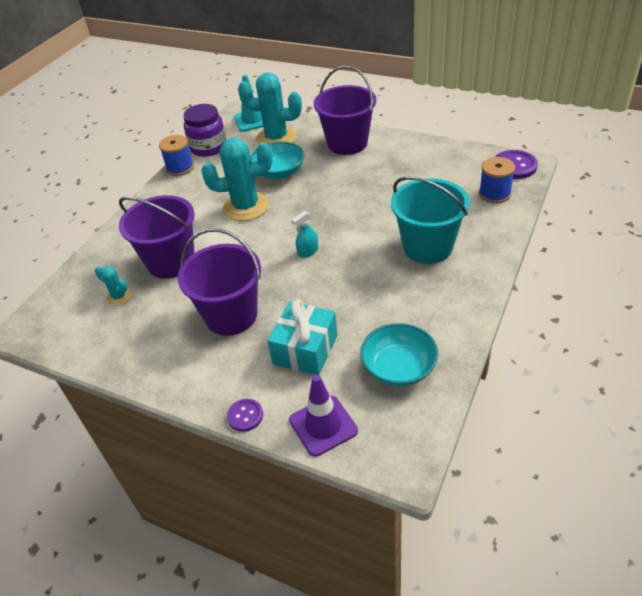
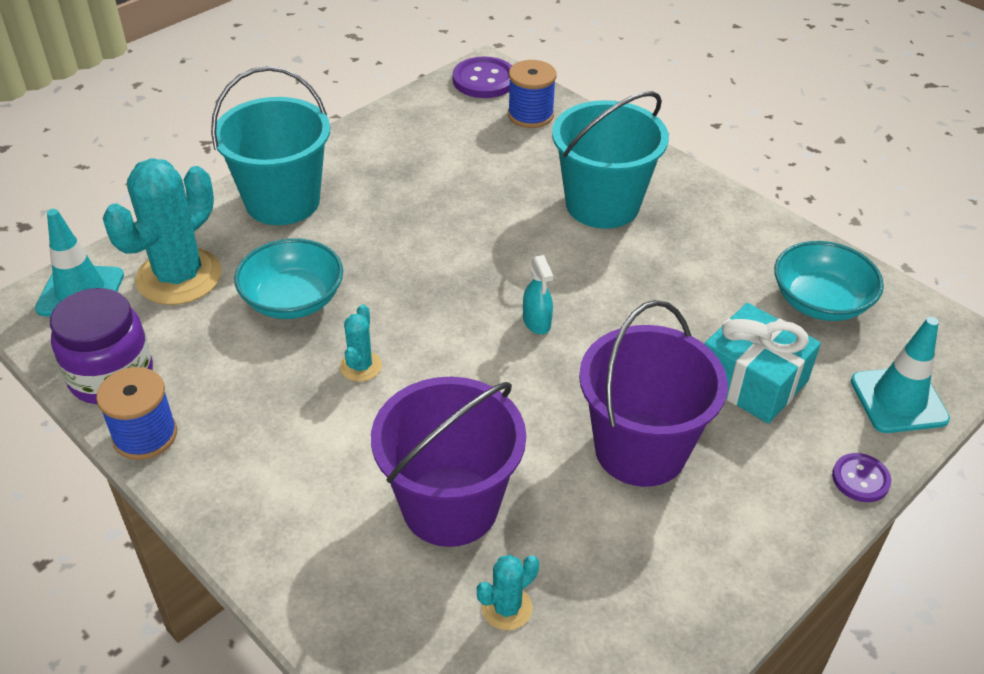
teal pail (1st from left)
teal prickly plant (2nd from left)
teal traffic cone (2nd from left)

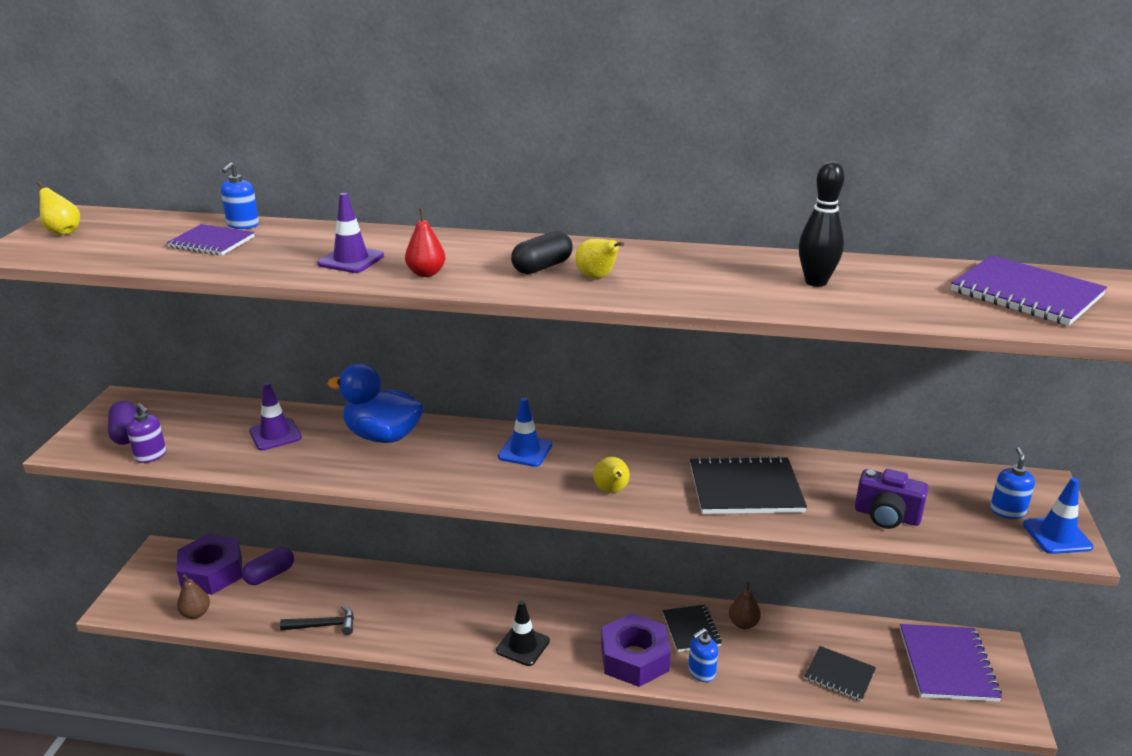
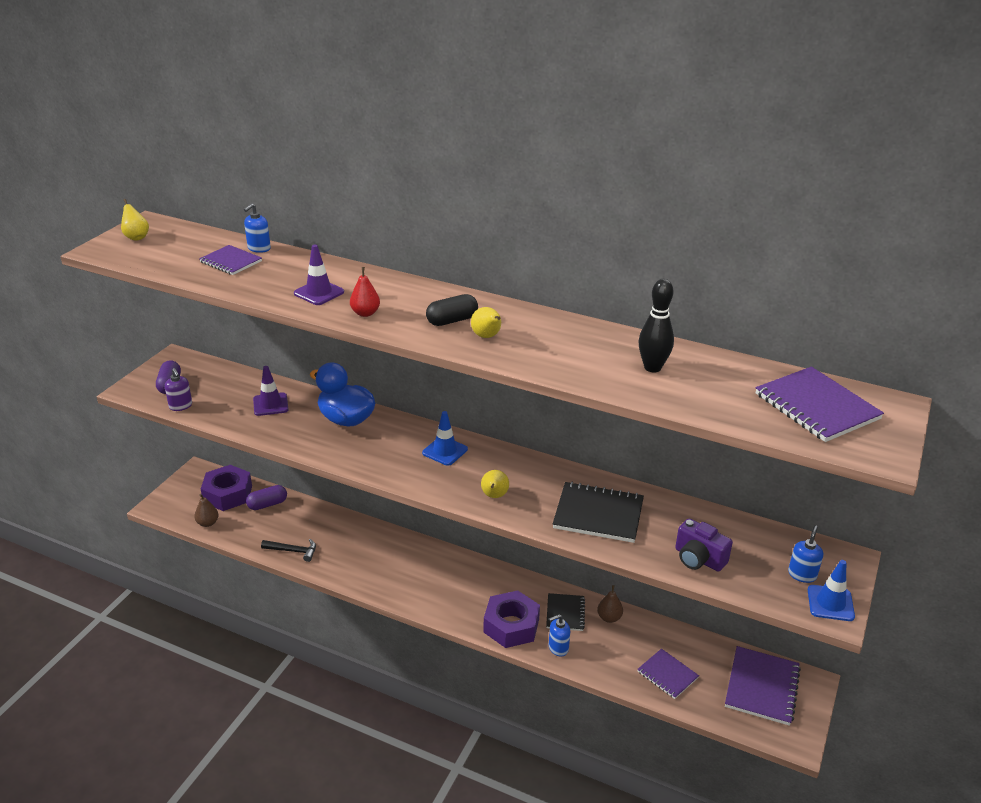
violet notepad (2nd from left)
jet-black traffic cone

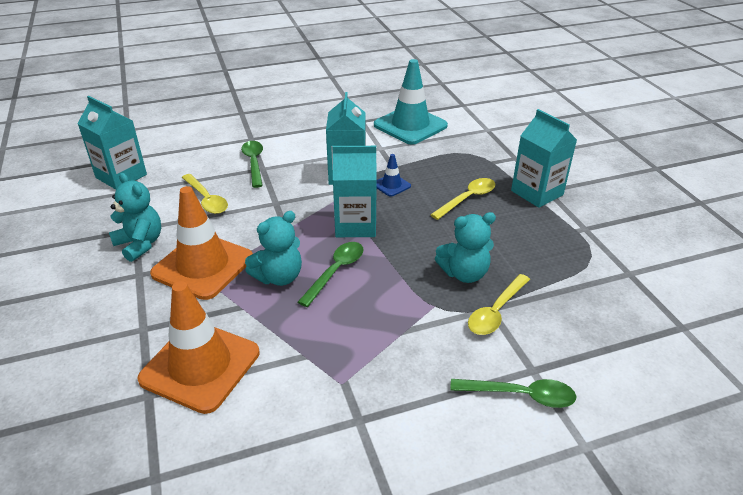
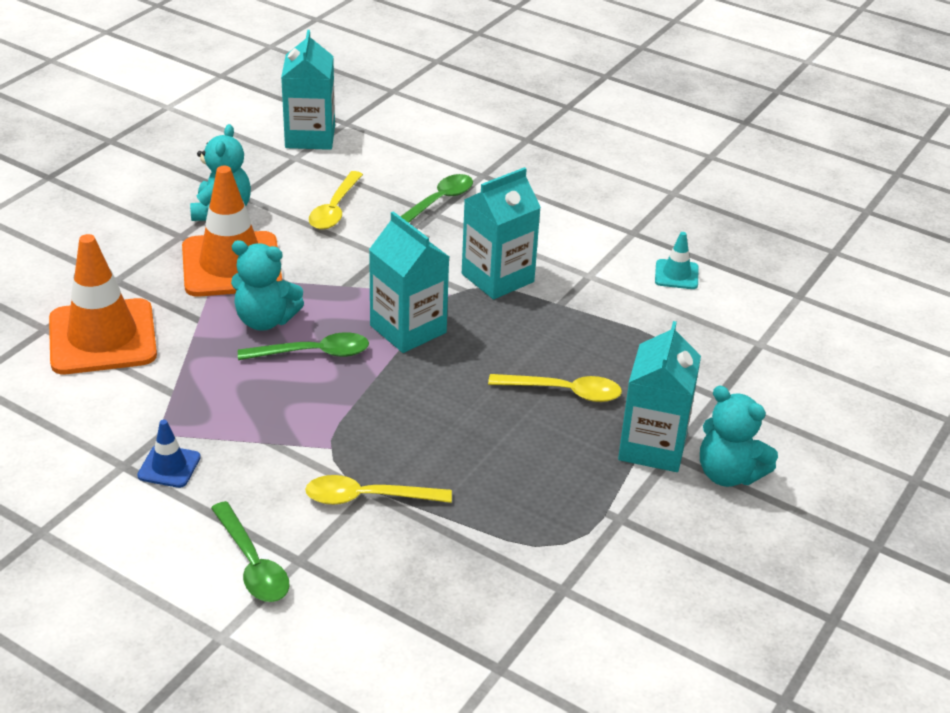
blue traffic cone
teal traffic cone
teal teddy bear (3rd from left)

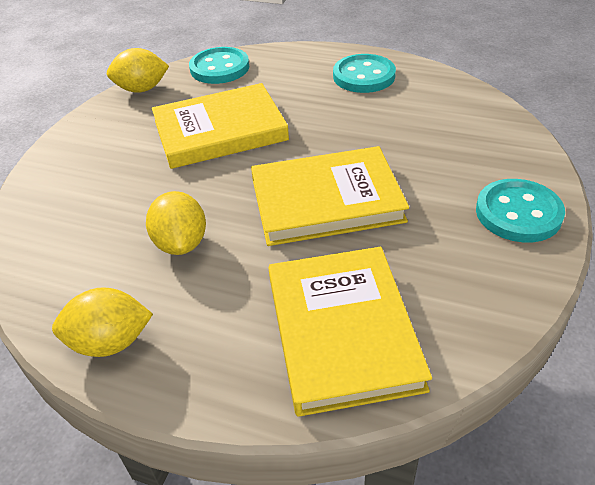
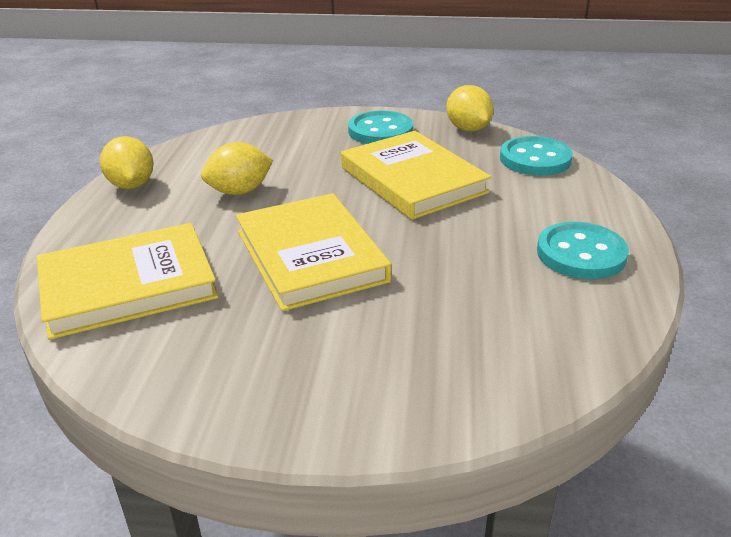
teal sewing button (1st from left)

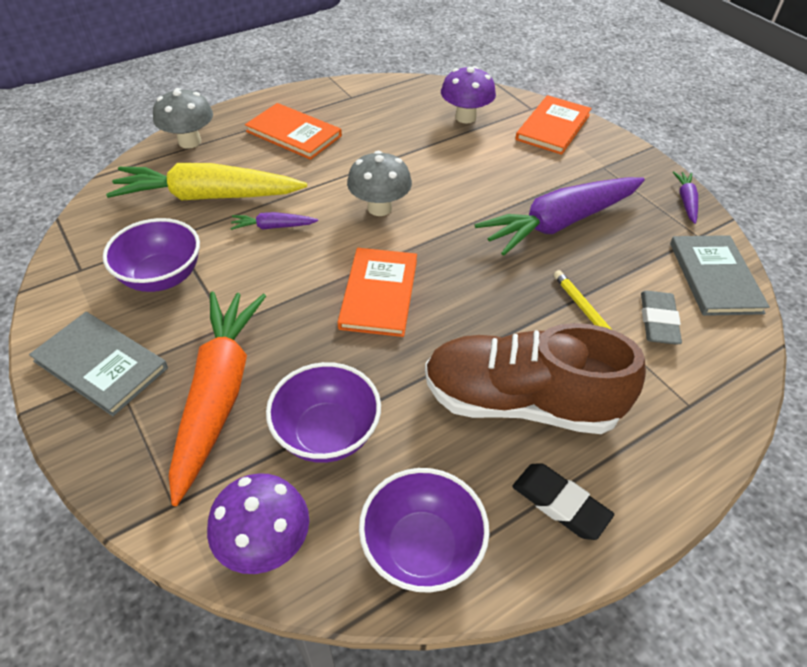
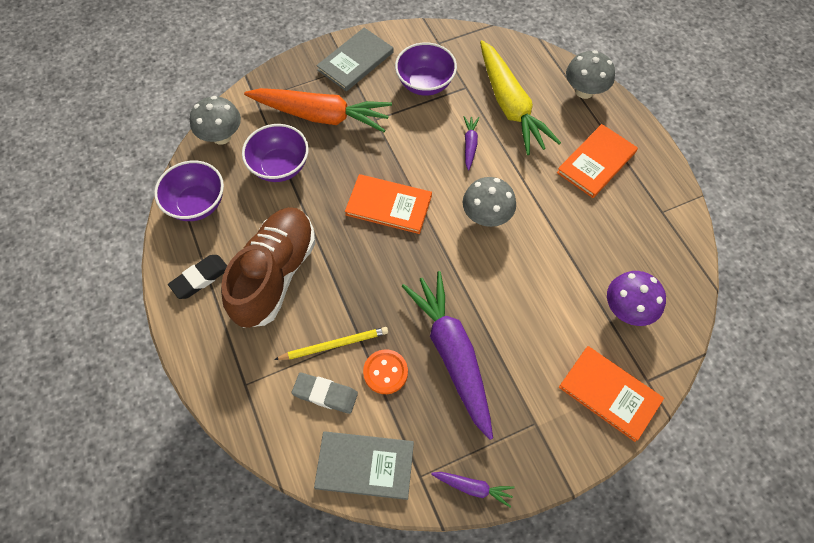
gray mushroom (1st from left)
orange sewing button
bright yellow carrot

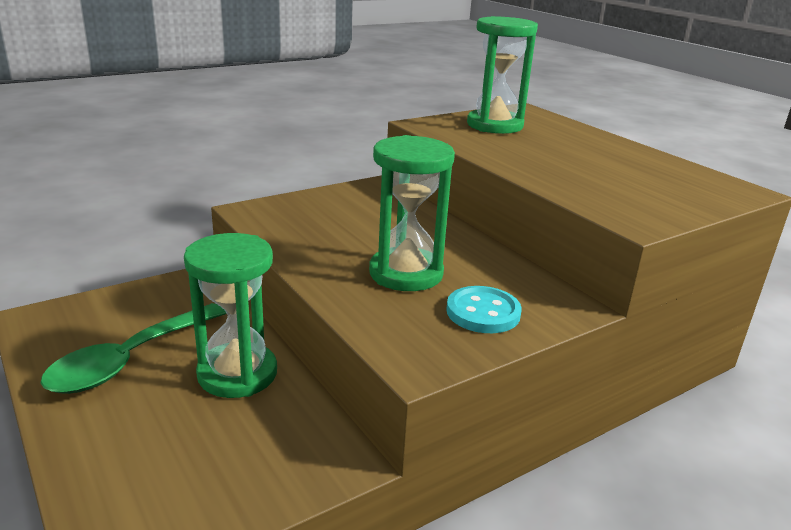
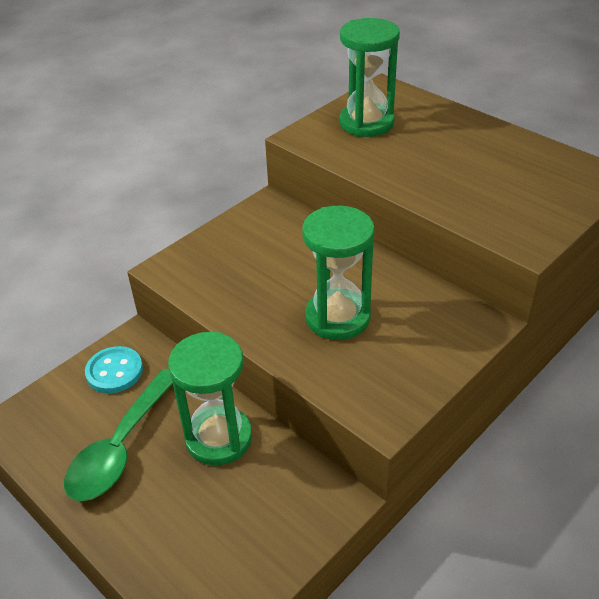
teal sewing button

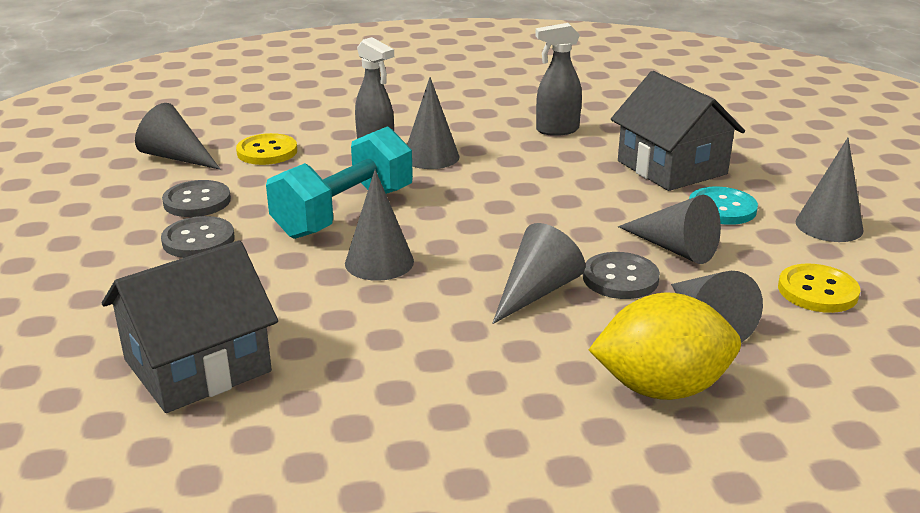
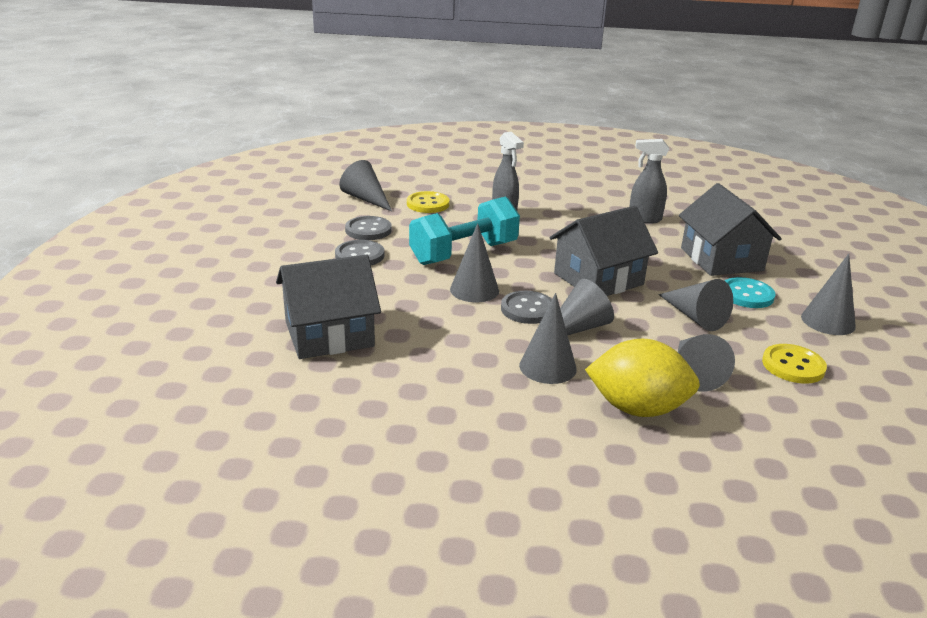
gray sewing button (3rd from left)
gray cone shape (3rd from left)
gray house (2nd from left)

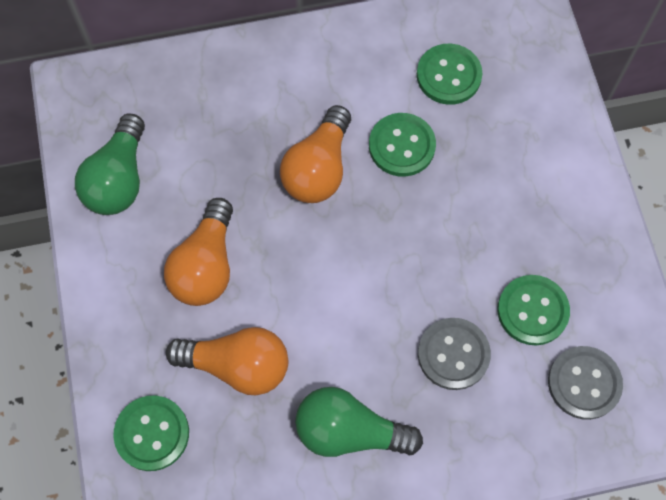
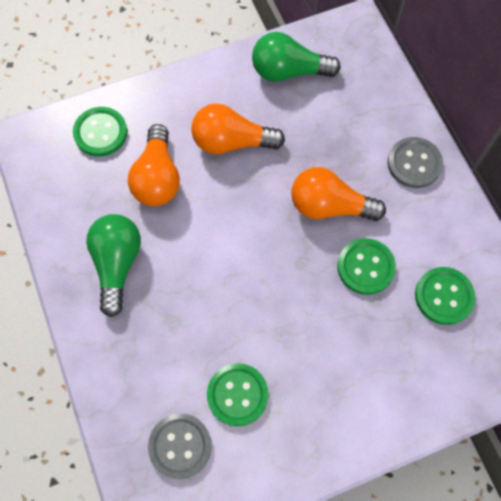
gray sewing button (2nd from left)

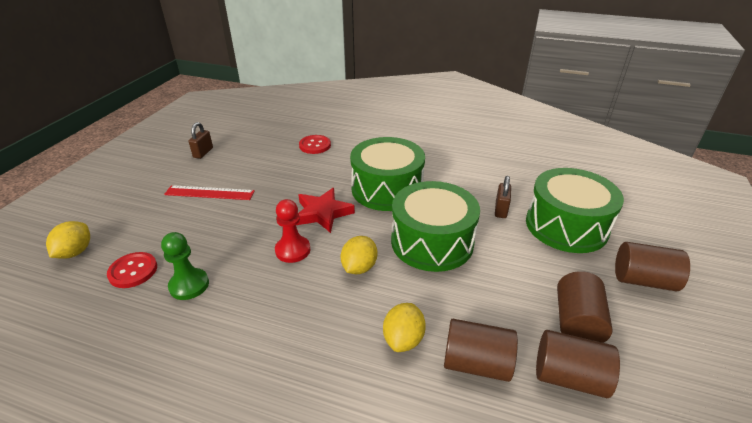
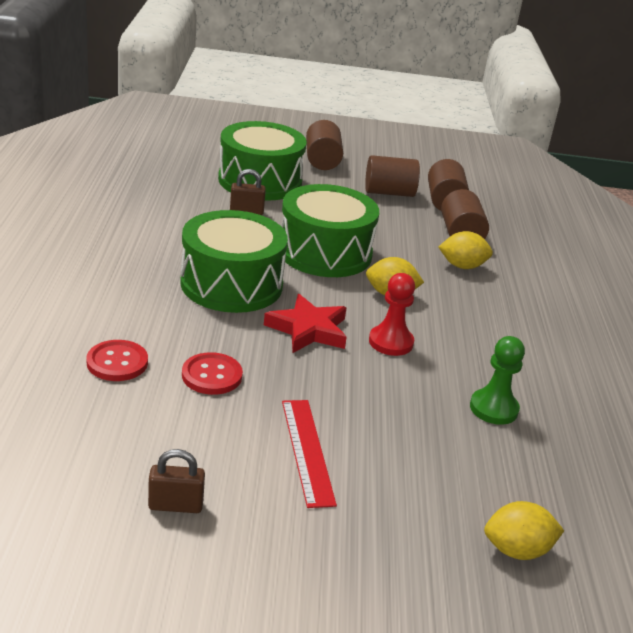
scarlet sewing button (2nd from left)

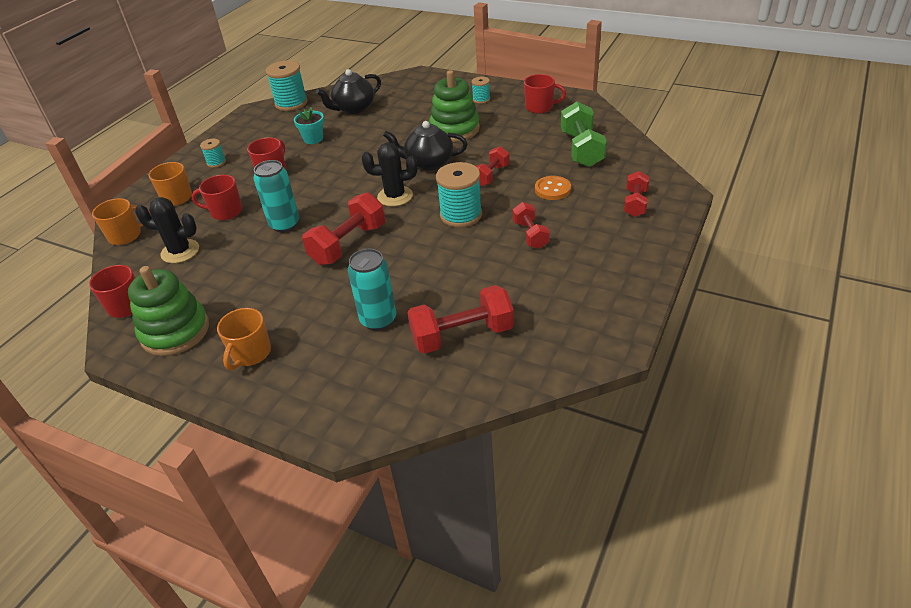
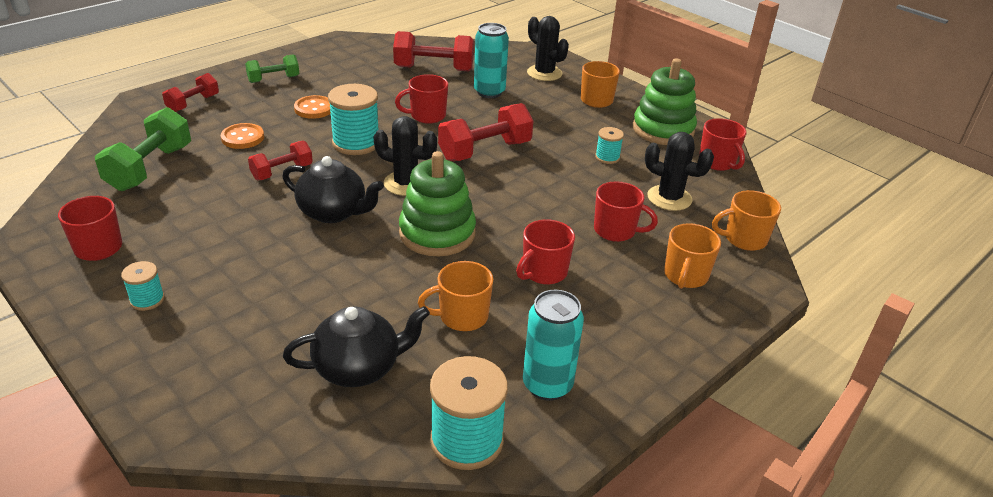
leaf-green free weight (2nd from left)
orange sewing button (2nd from left)
scarlet tea mug (2nd from left)
leaf-green stacking rings (1st from left)
orange tea mug (1st from left)
teal tin (2nd from left)
jet-black prickly plant (2nd from left)
teal reel of thread (4th from left)

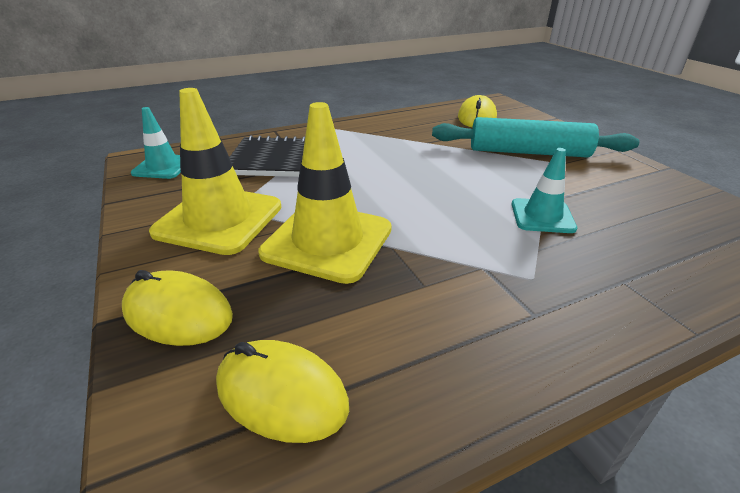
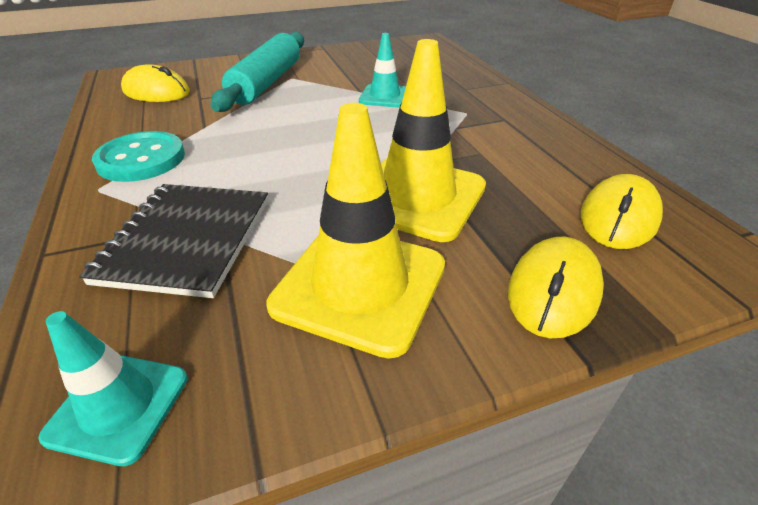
teal sewing button

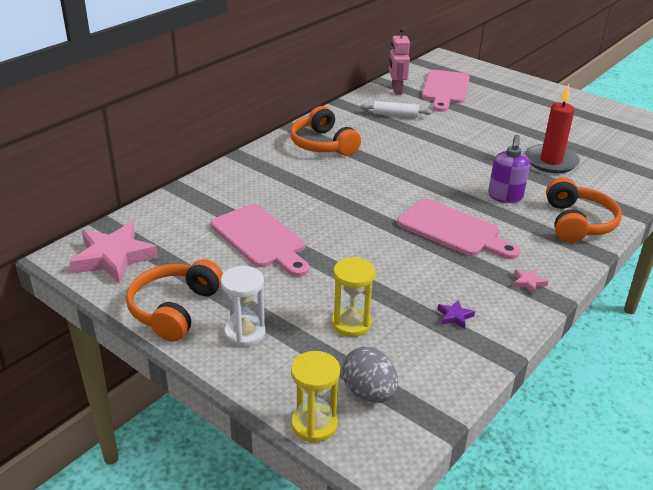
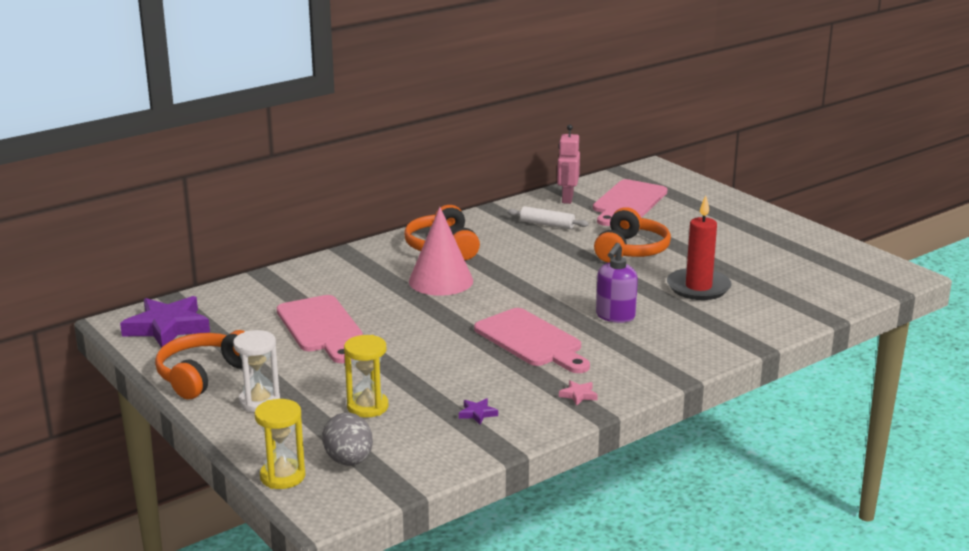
violet star shape (1st from left)
pink cone shape
orange headphones (3rd from left)

